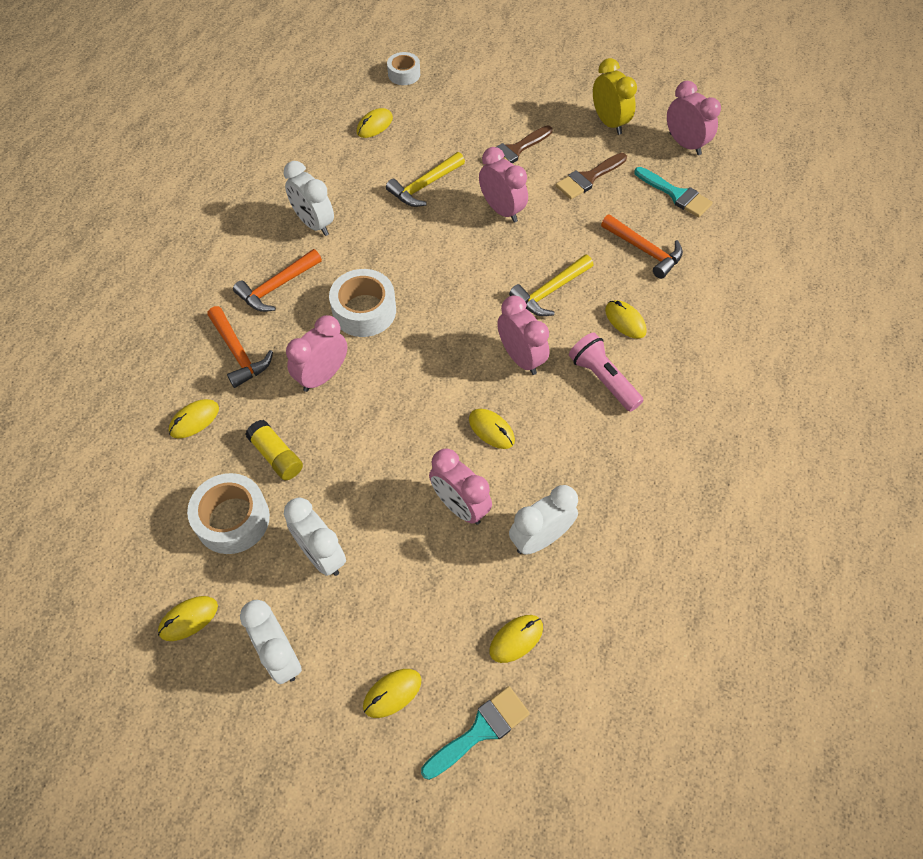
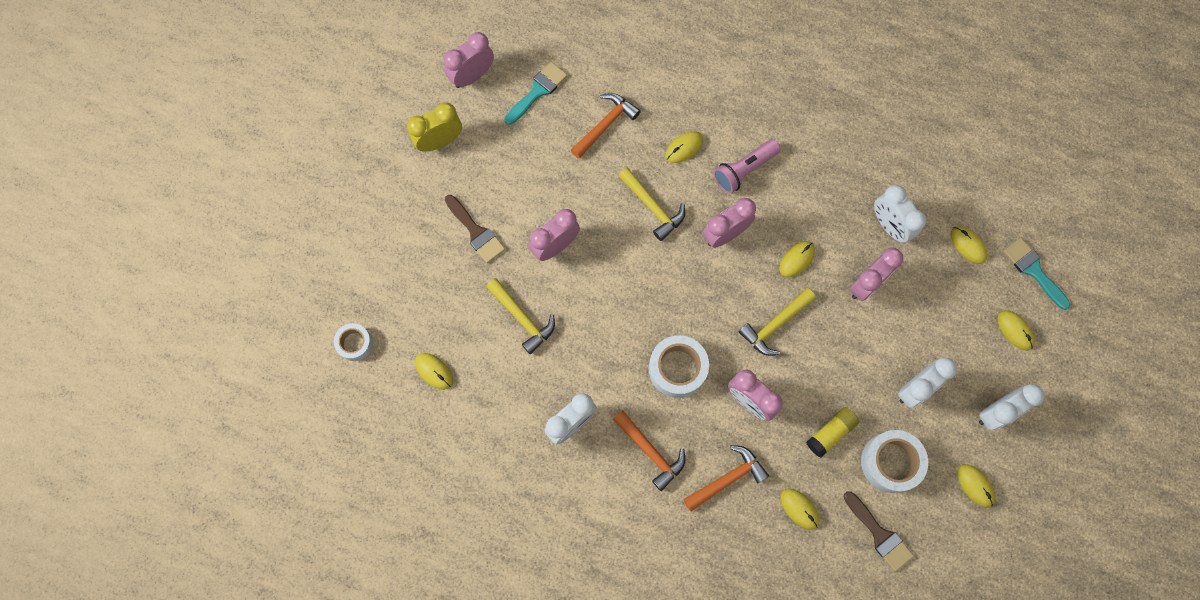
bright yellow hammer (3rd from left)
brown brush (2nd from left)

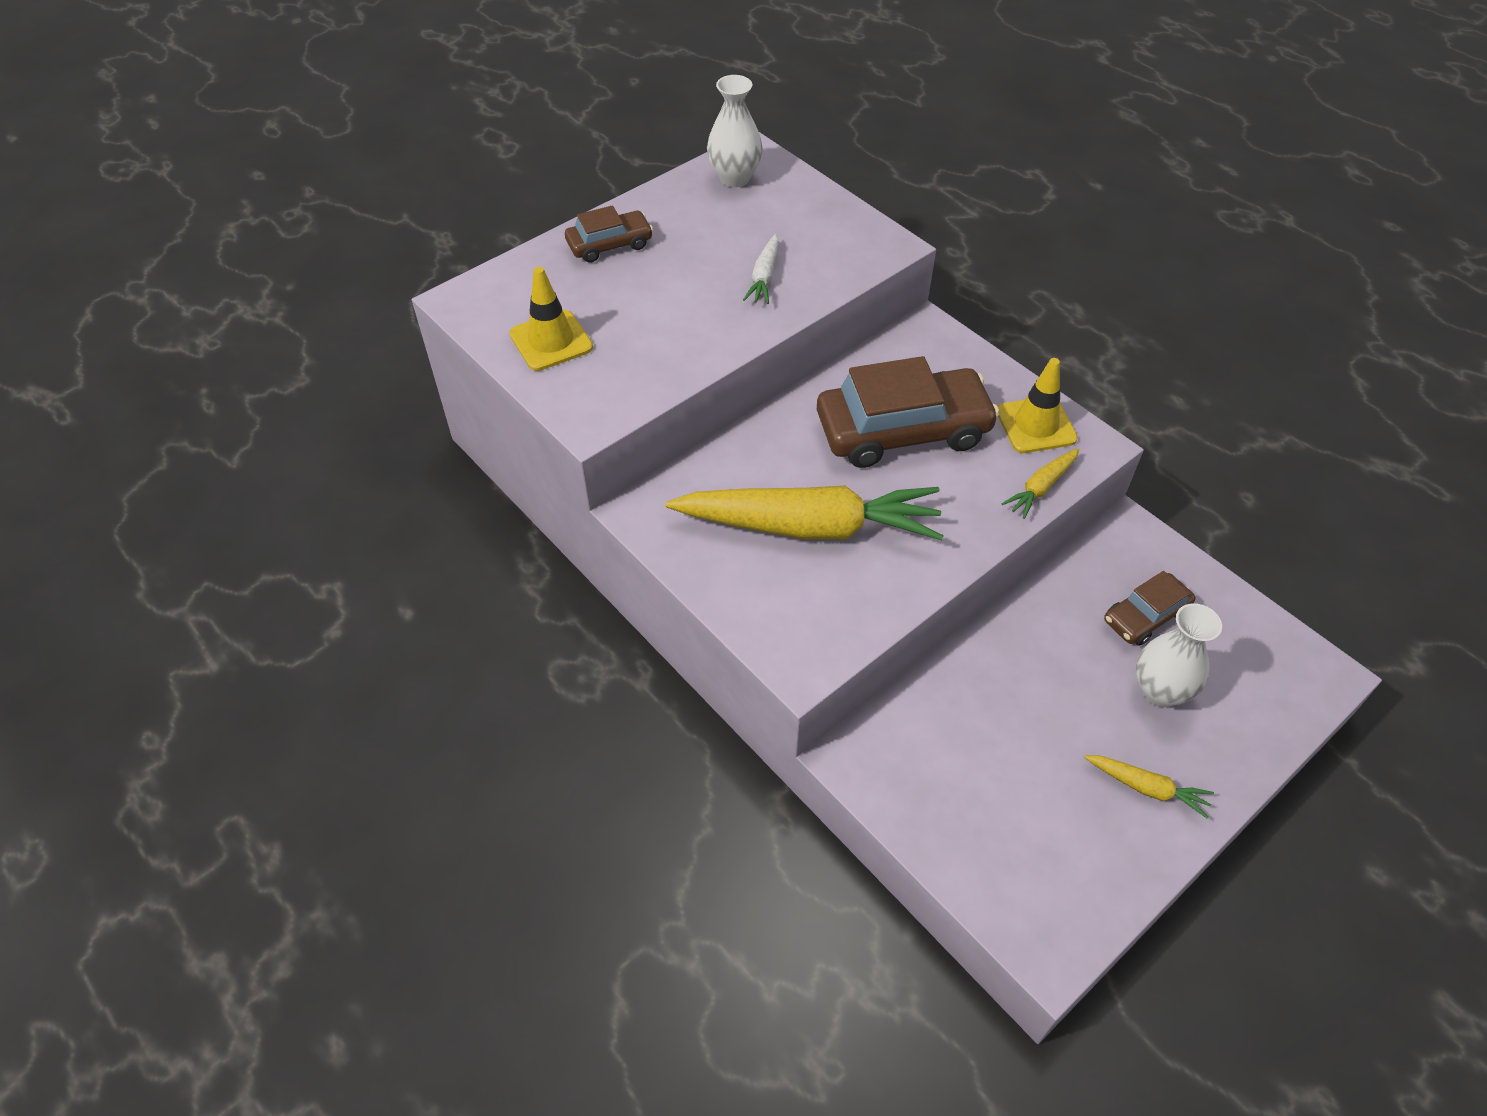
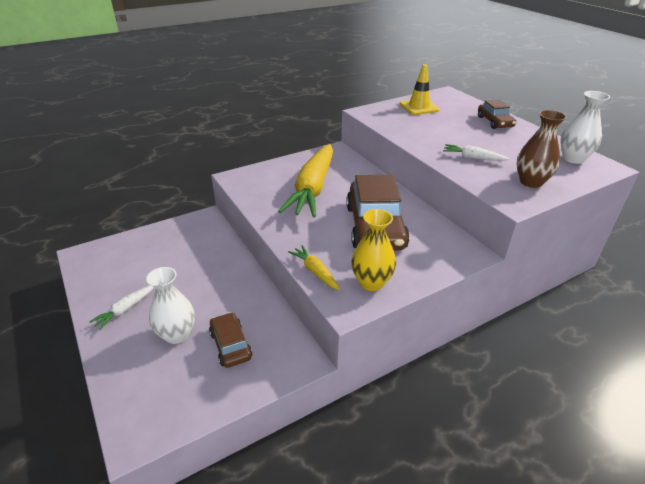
snow-white carrot (1st from left)
bright yellow flower vase
brown flower vase

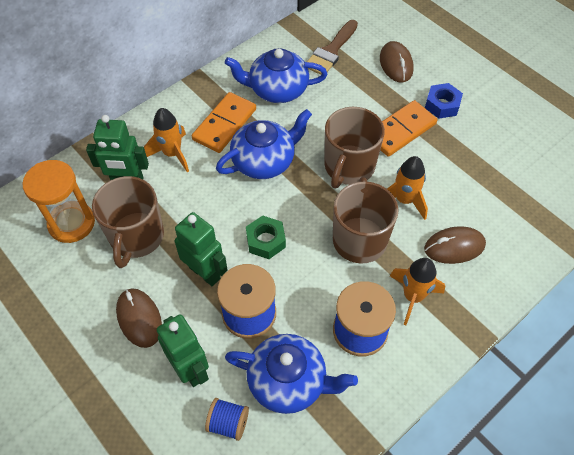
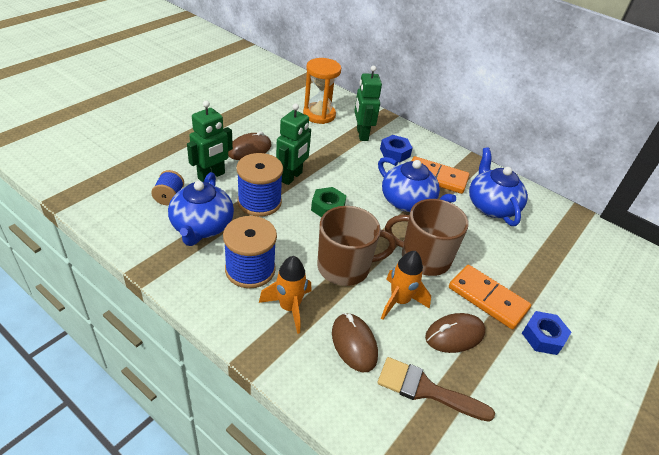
brown brush
blue nut (1st from left)
brown PC mouse (3rd from left)
brown tea mug (1st from left in the first image)

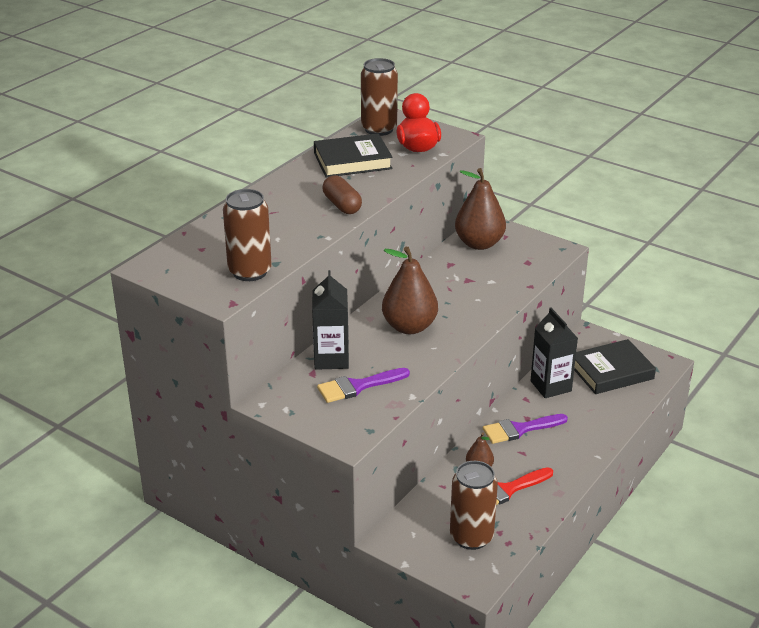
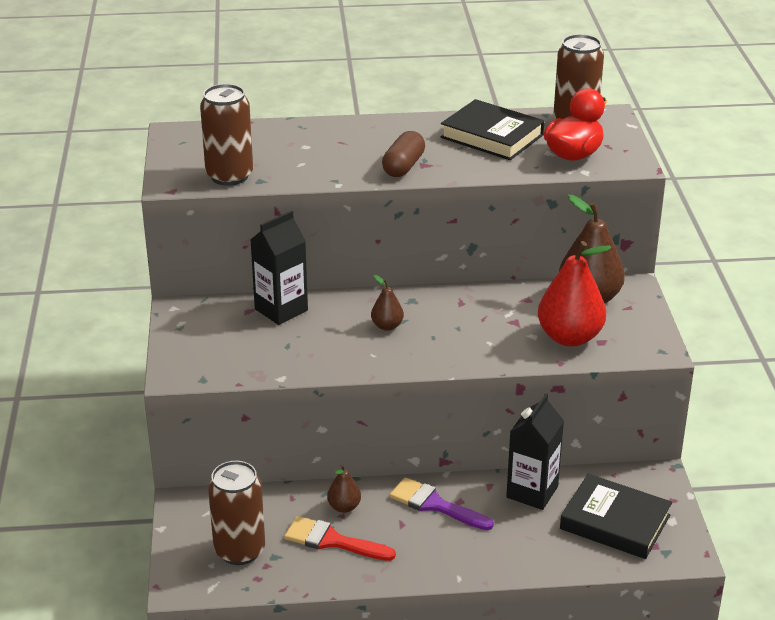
brown pear (2nd from left)
scarlet pear
violet brush (1st from left in the first image)

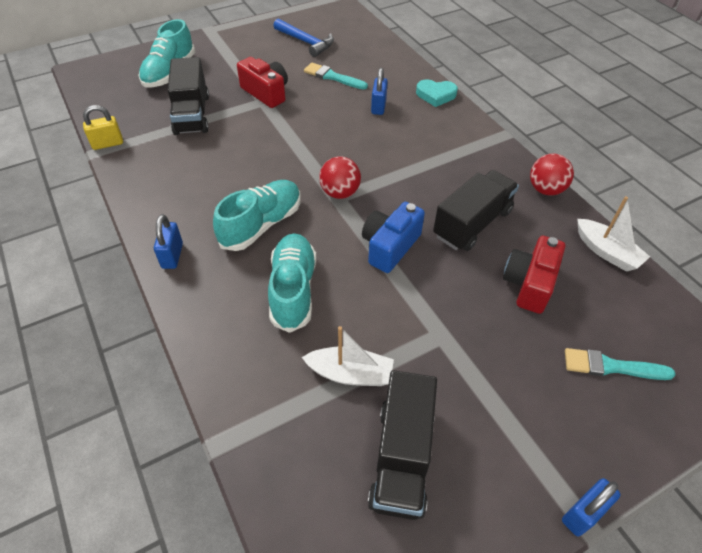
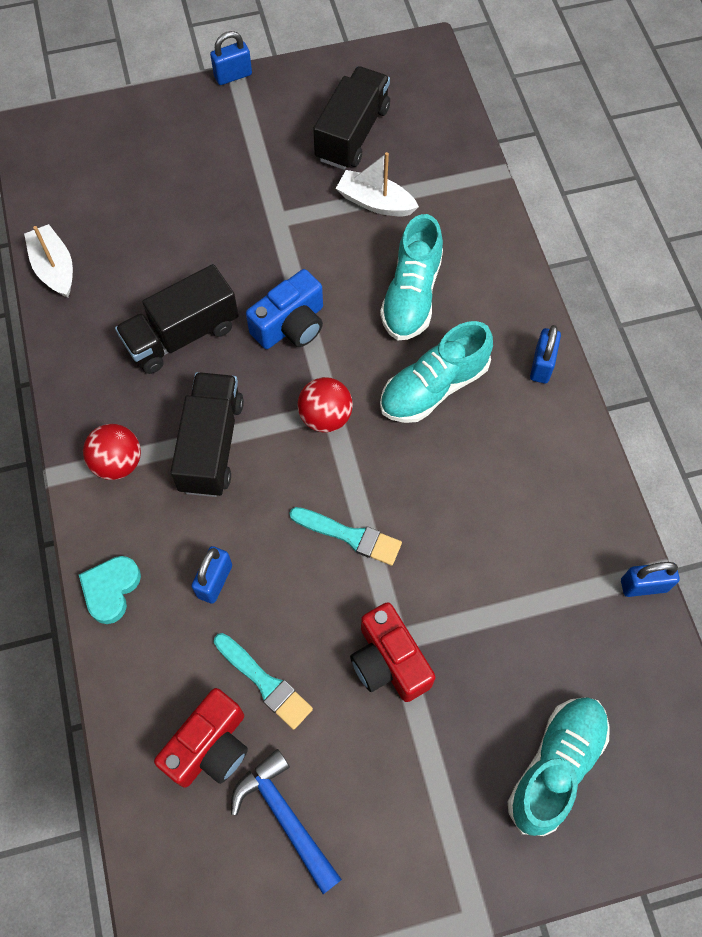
teal love heart
scarlet ball (1st from left)
scarlet photo camera (1st from left)
jet-black lorry (2nd from left)
teal brush (2nd from left)
blue lock (4th from left)

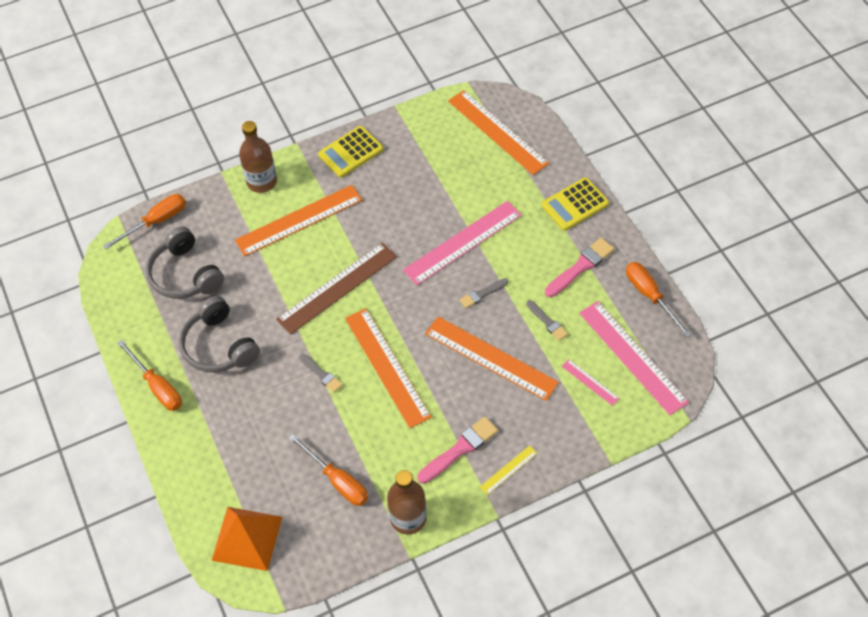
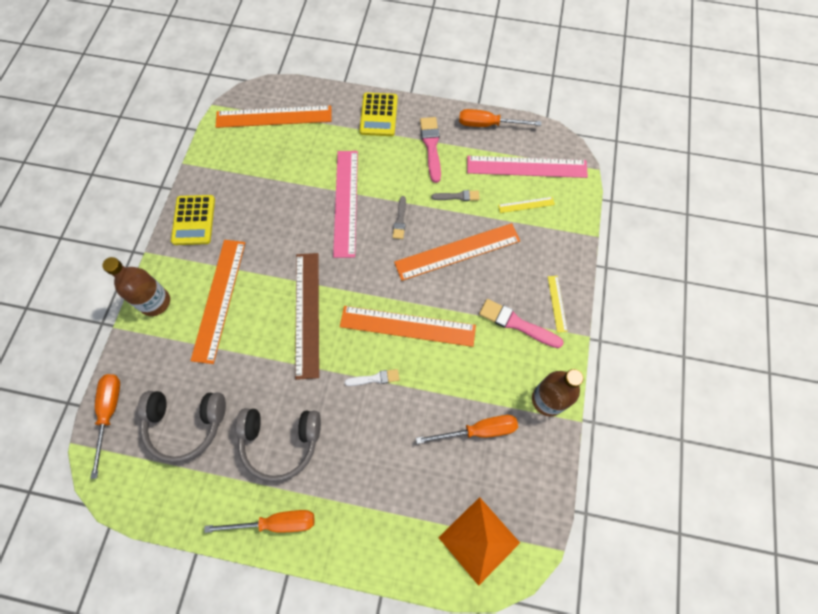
snow-white brush
pink brush (2nd from left)
bright yellow ruler (1st from left)

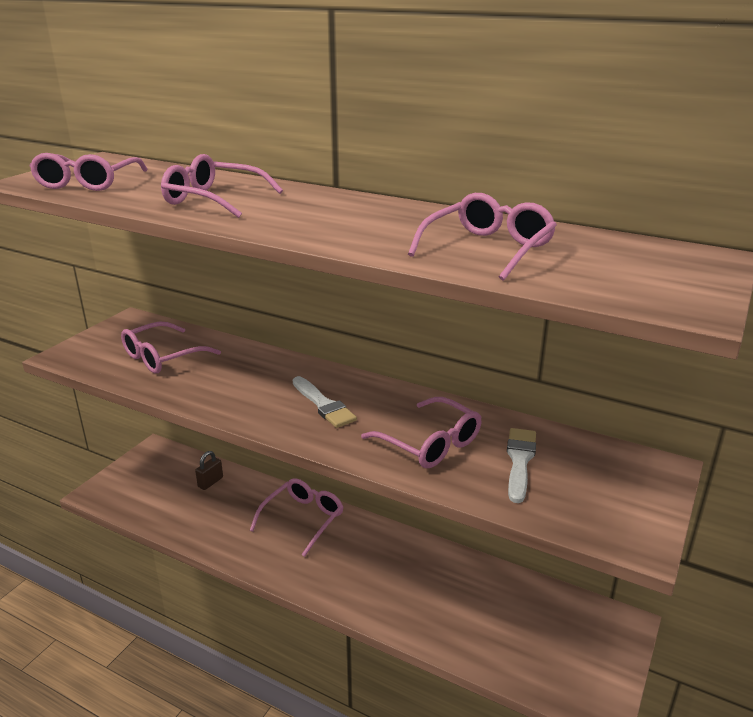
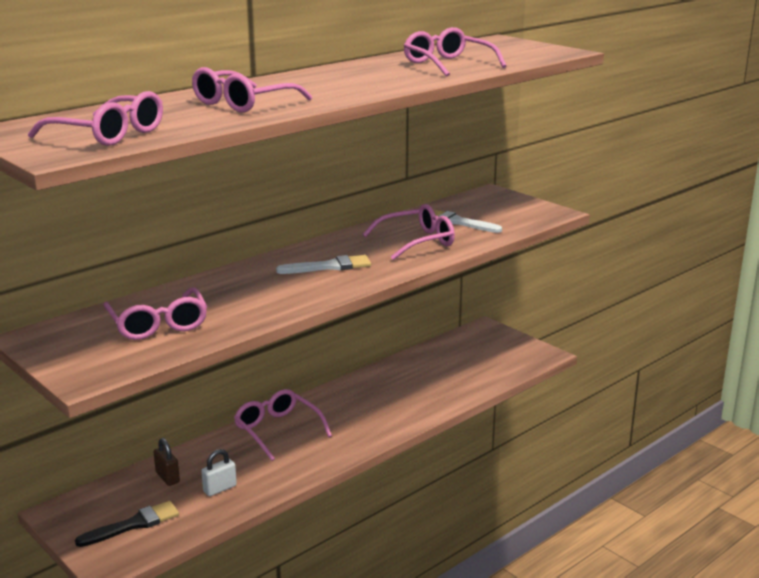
jet-black brush
snow-white lock

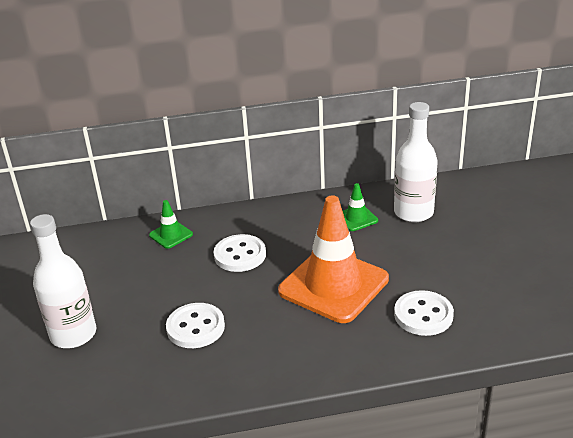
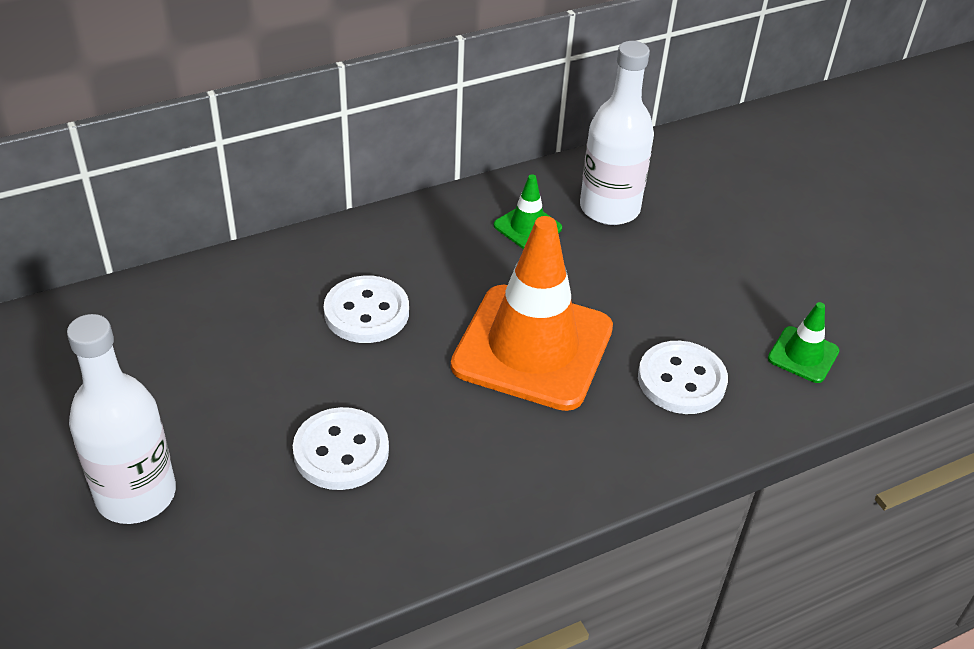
leaf-green traffic cone (2nd from left)

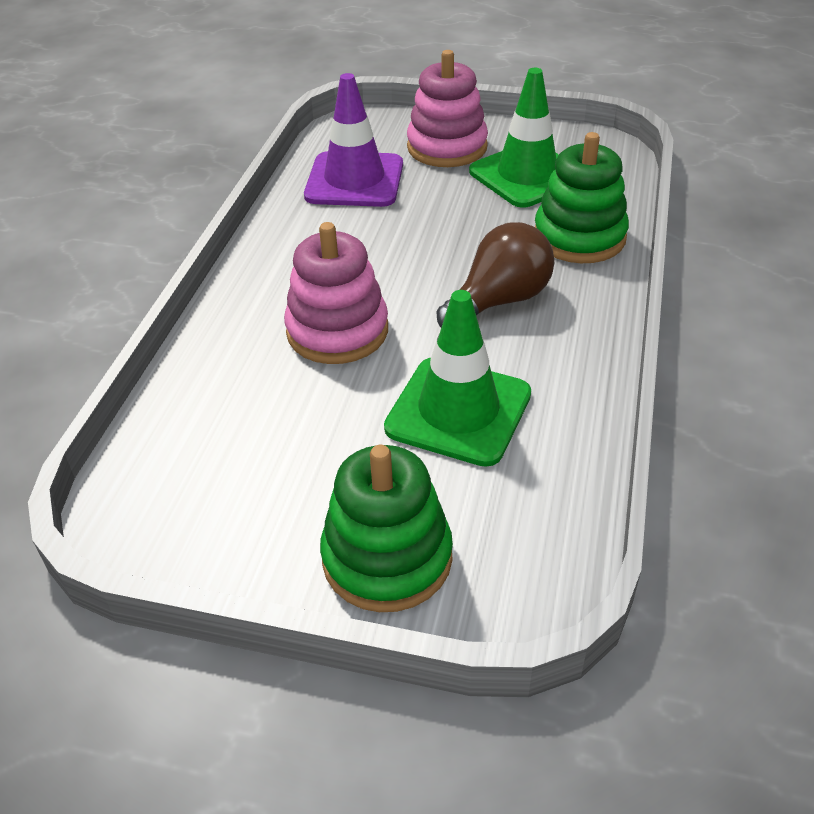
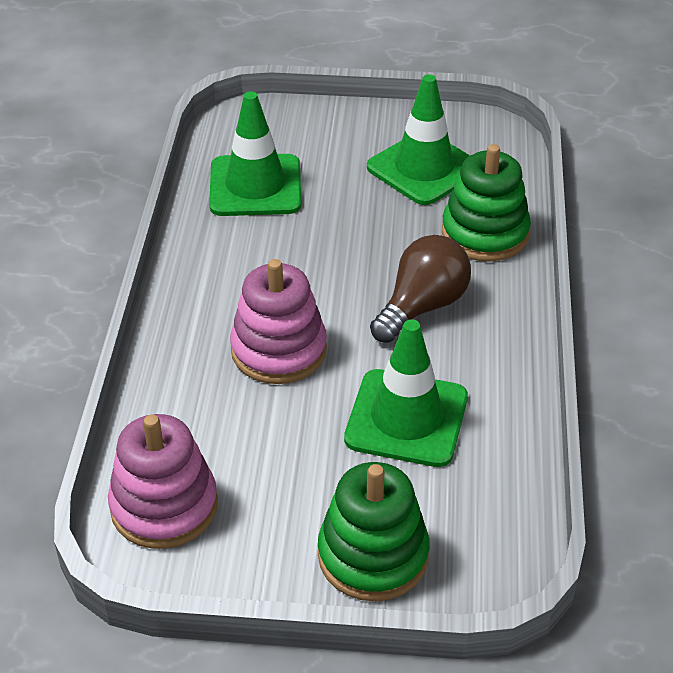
pink stacking rings (1st from left)
leaf-green traffic cone (1st from left)

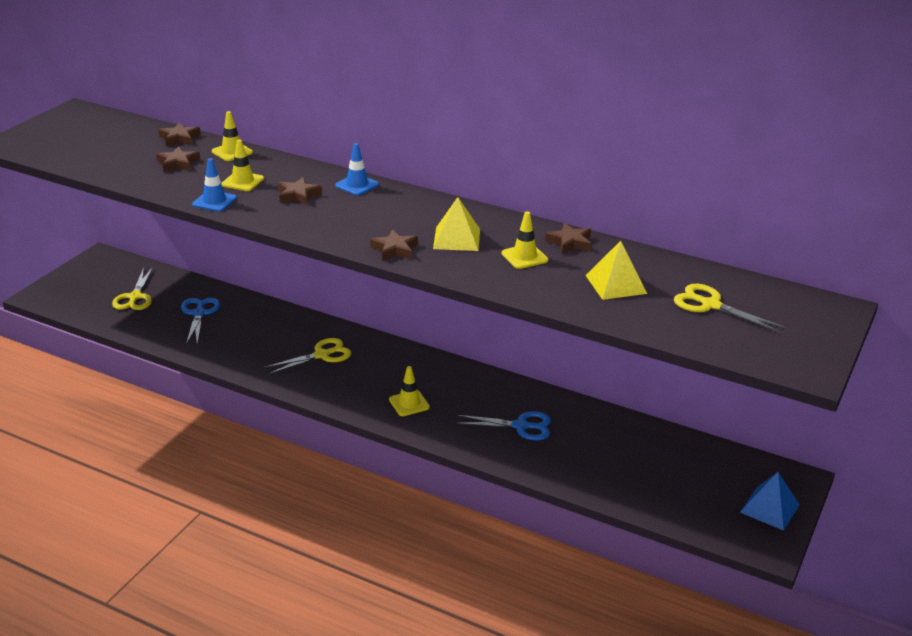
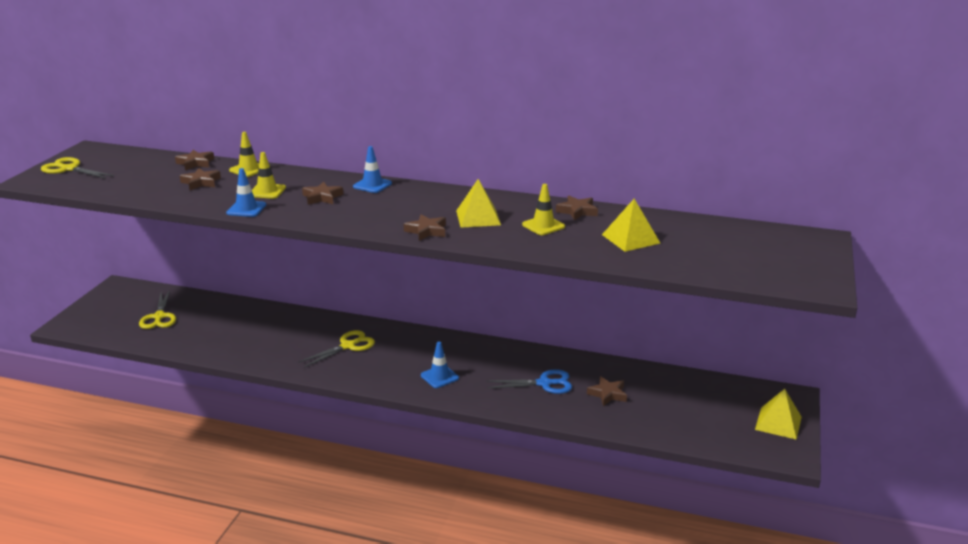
bright yellow pair of scissors (1st from left)
blue traffic cone (3rd from left)
brown star shape (6th from left)
bright yellow pyramid shape (3rd from left)
blue pair of scissors (1st from left in the first image)

